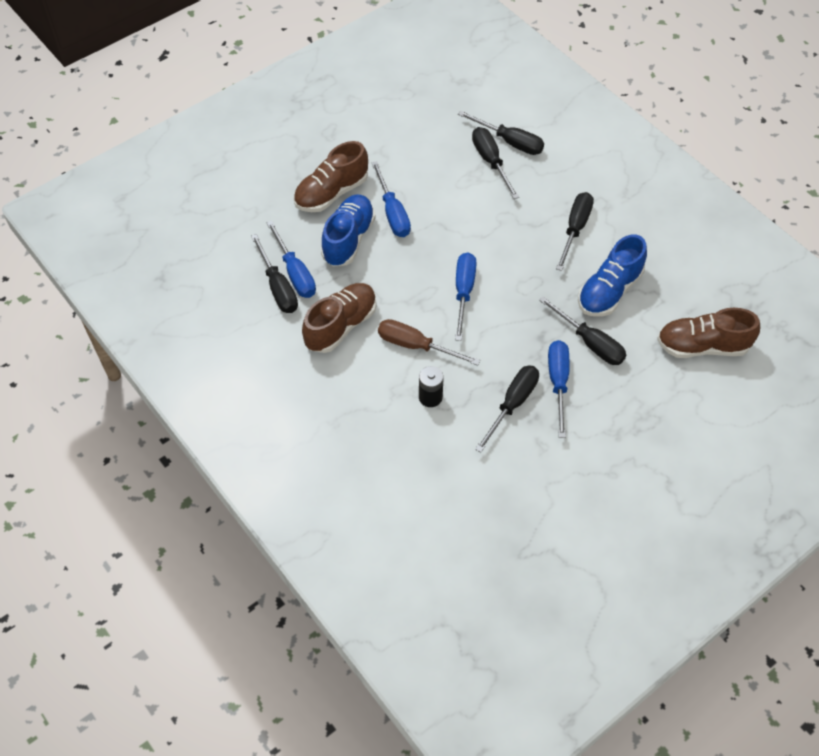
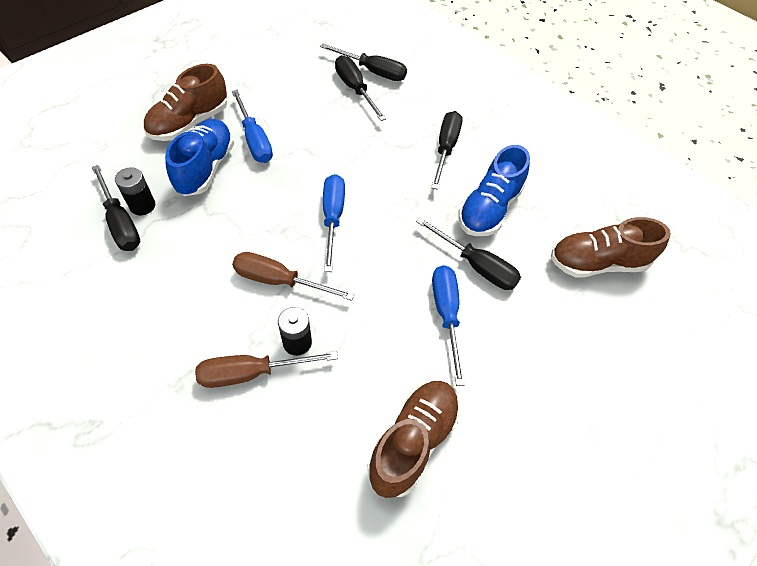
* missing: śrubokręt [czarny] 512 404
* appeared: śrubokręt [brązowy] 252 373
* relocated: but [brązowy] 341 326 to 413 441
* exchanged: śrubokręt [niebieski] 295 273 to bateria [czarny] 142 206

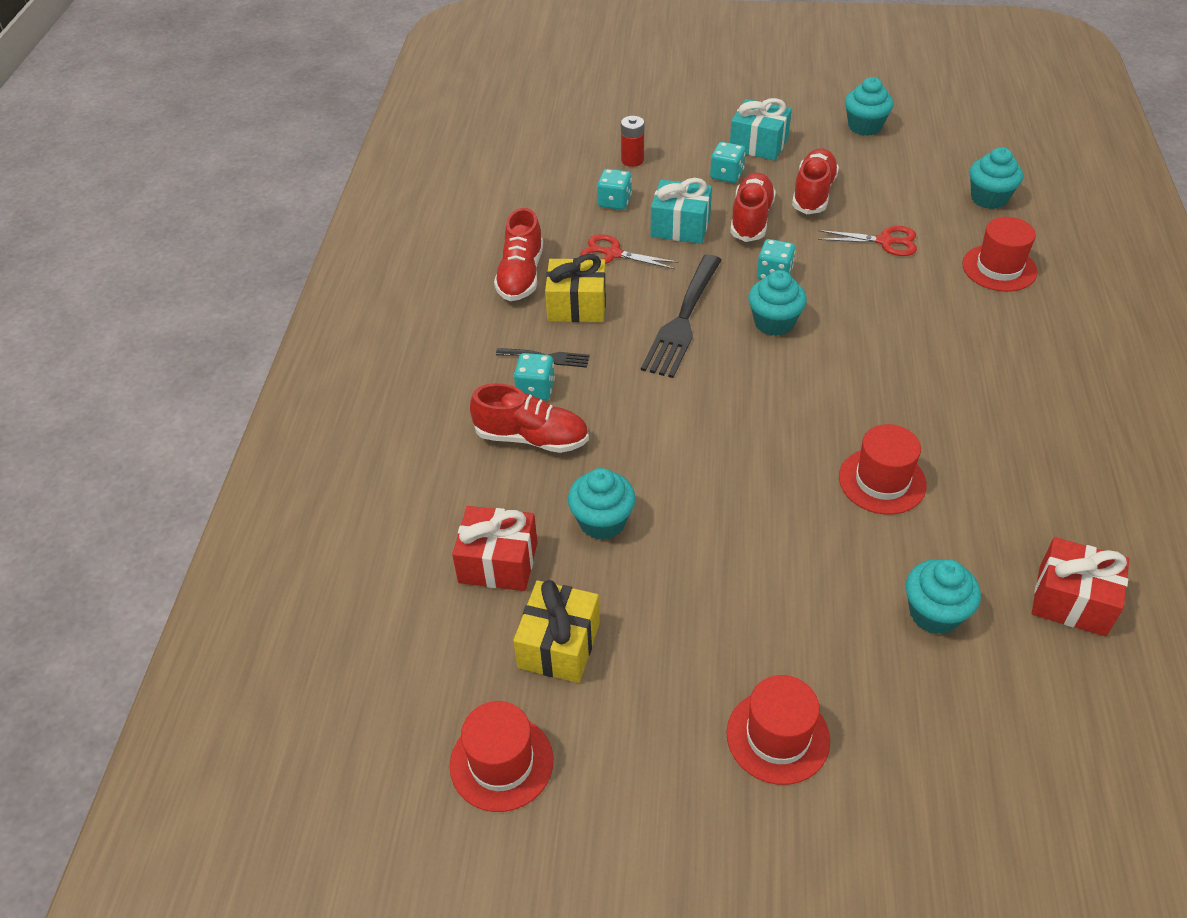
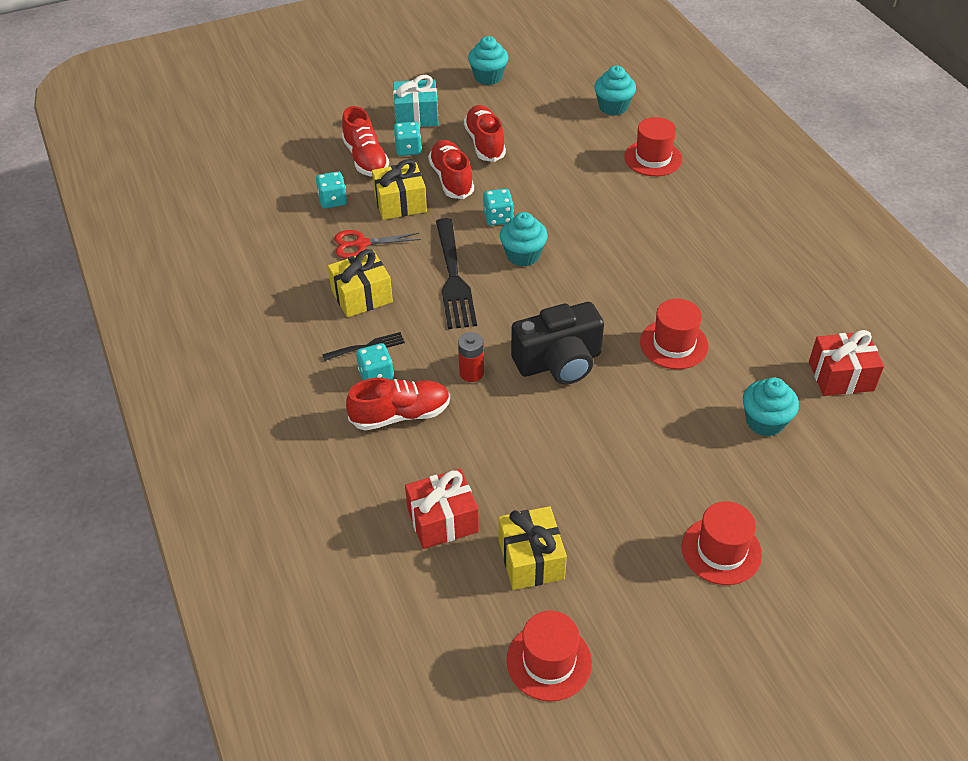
* missing: muffinka [turkusowy] 602 521
* missing: nożyczki [czerwony] 885 241
* appeared: aparat fotograficzny [czarny] 559 362
* relocated: but [czerwony] 521 275 to 365 159
* relocated: bateria [czerwony] 632 160 to 471 373
* colour: prezent [turkusowy] 680 226 to prezent [żółty] 400 203

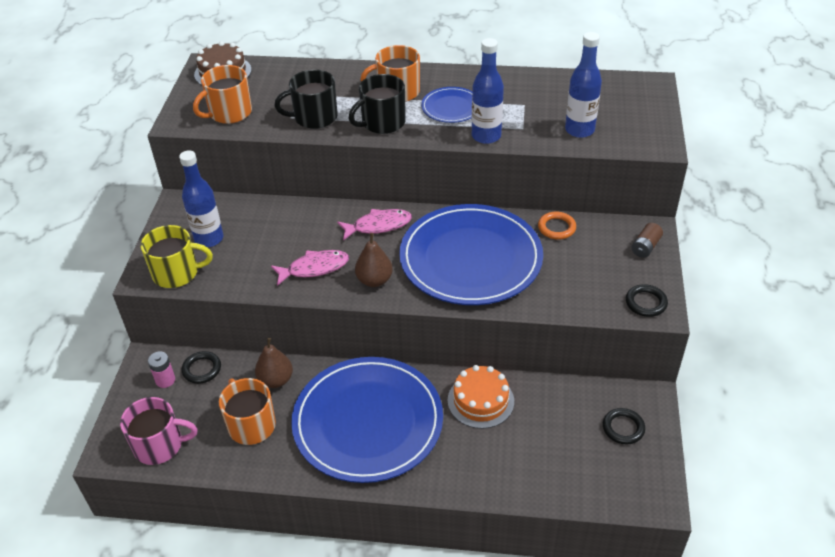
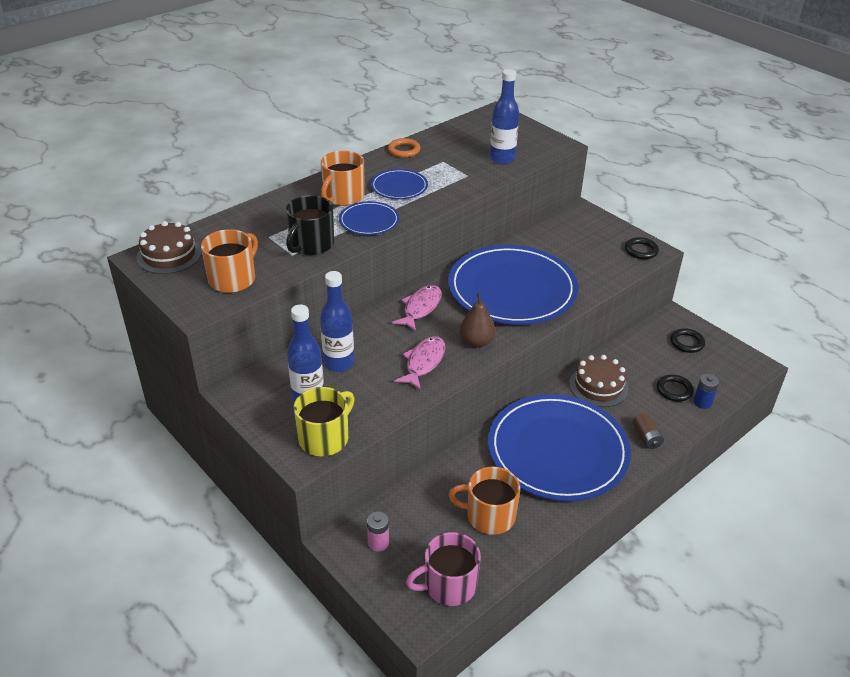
* missing: gruszka [brązowy] 276 380
* appeared: bateria [niebieski] 702 402
* relocated: pierścień [czarny] 202 369 to 674 390
* relocated: butelka [niebieski] 486 136 to 339 363
* relocated: pierścień [pomarańczowy] 556 228 to 404 150
* relocated: bateria [brązowy] 645 247 to 646 437
* exchanged: kubek [czarny] 382 123 to talerz [niebieski] 369 221
* colour: tort [pomarańczowy] 480 400 to tort [brązowy] 598 386
* spun: kubek [różowy] 160 445 = 448 585 150 degrees counterclockwise
* spun: kubek [pomarańczowy] 229 113 = 233 279 150 degrees counterclockwise

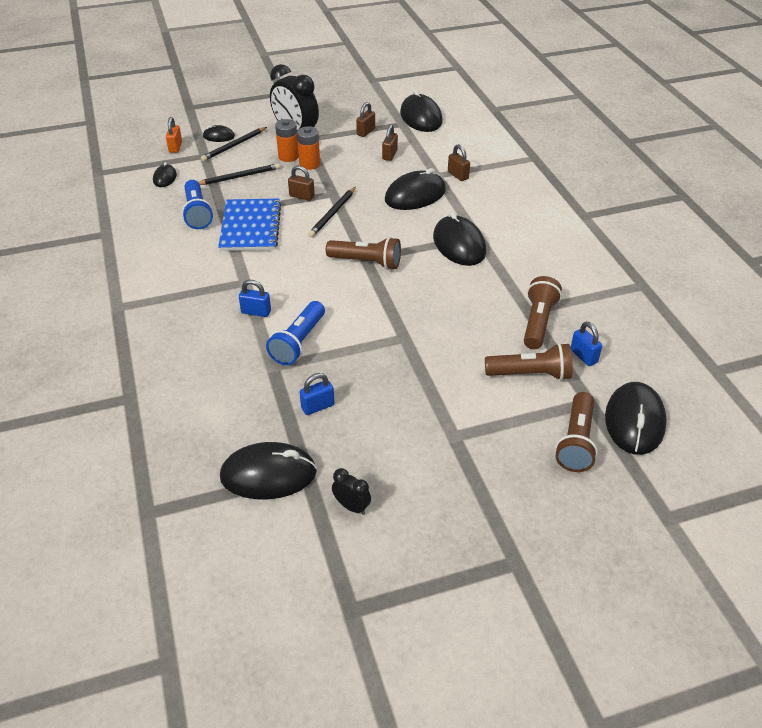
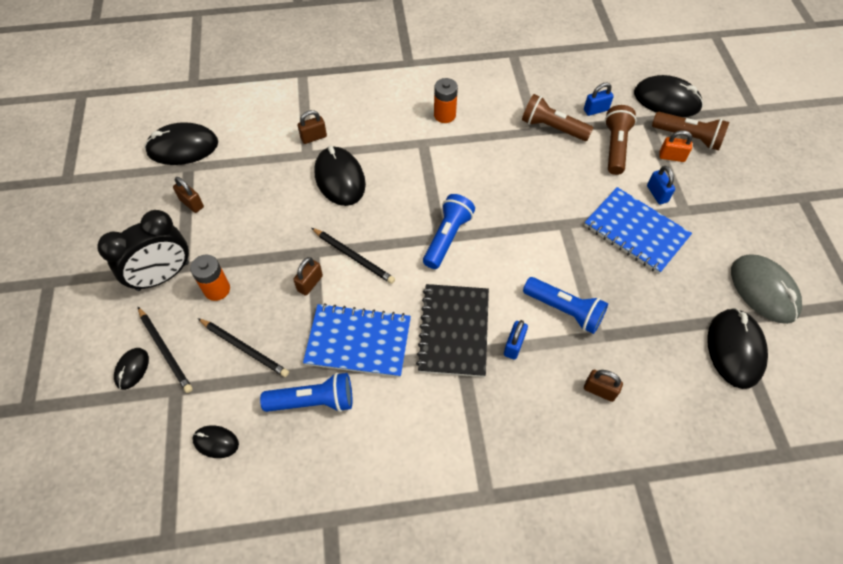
* missing: myszka [czarny] 459 245
* appeared: zeszyt [czarny] 454 331
* appeared: zeszyt [niebieski] 636 231
* relocated: kłódka [pomarańczowy] 175 147 to 671 157
* relocated: bateria [pomarańczowy] 309 164 to 444 115
* relocated: kłódka [niebieski] 317 406 to 657 194
* relocated: kłódka [brązowy] 389 155 to 599 390
* exchanged: budzik [czarny] 352 506 to myszka [szary] 763 290
* colour: latarka [brązowy] 366 262 to latarka [niebieski] 447 237
* spun: ołówek [czarny] 239 177 = 244 348 135 degrees clockwise

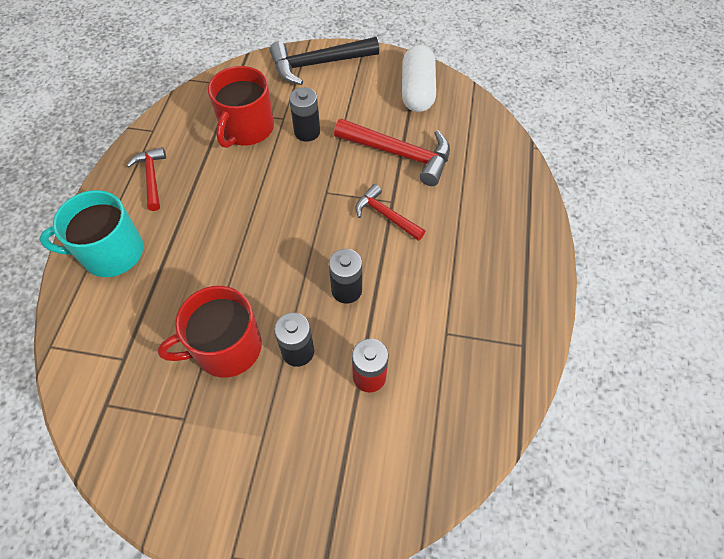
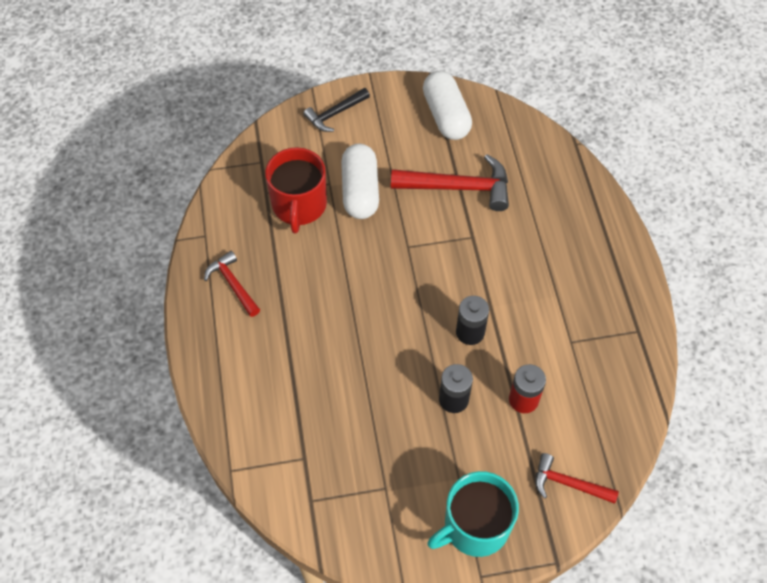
* missing: kubek [czerwony] 226 348
* relocated: kubek [turkusowy] 111 252 to 475 526
* relocated: młotek [czerwony] 386 215 to 568 483
* exchanged: bateria [czarny] 307 132 to kapsułka [biały] 360 191
* size: młotek [czarny] 318 64 = 335 114 x0.60

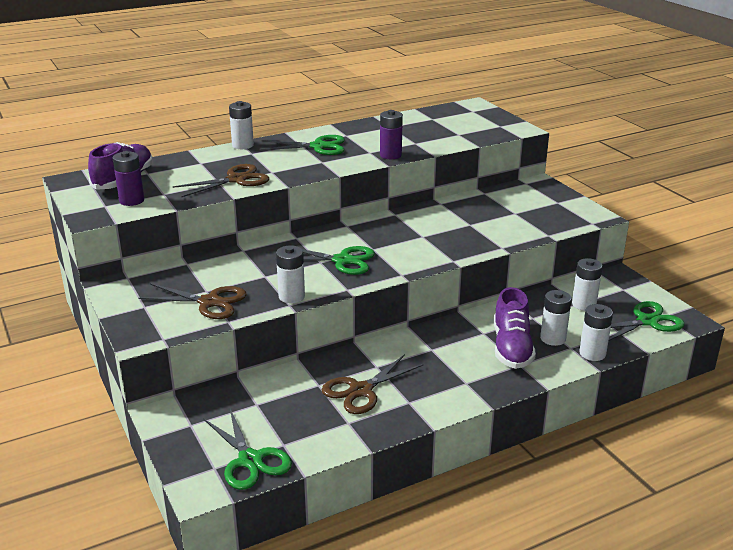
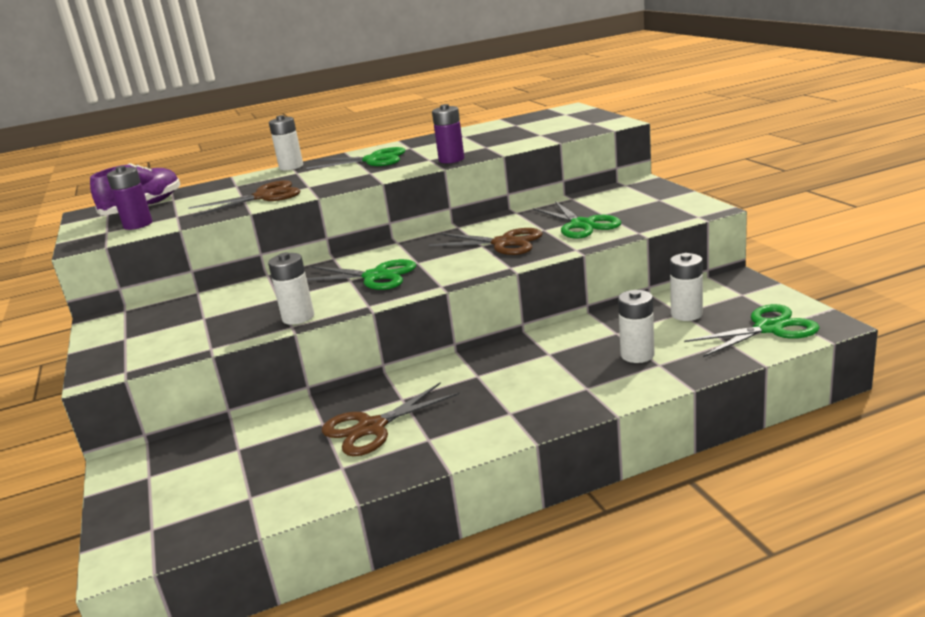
* missing: but [fioletowy] 511 348
* missing: bateria [biały] 592 353
* relocated: nożyczki [brązowy] 209 302 to 504 243
* relocated: nożyczki [zielony] 250 460 to 582 225

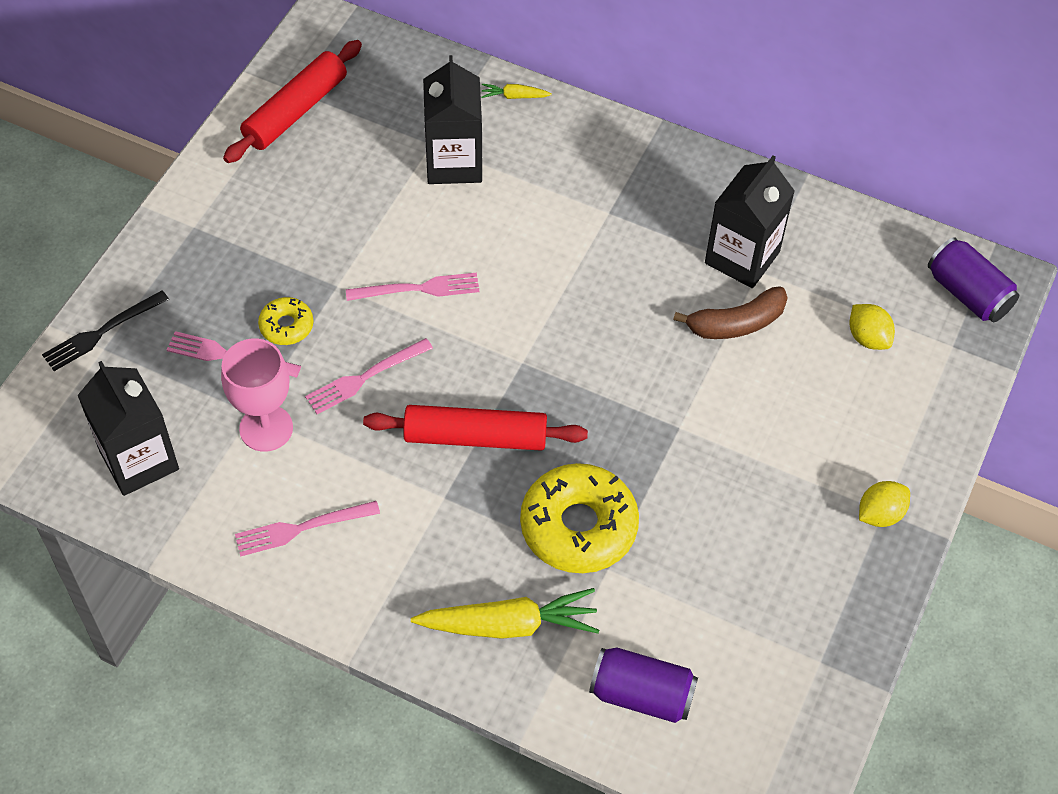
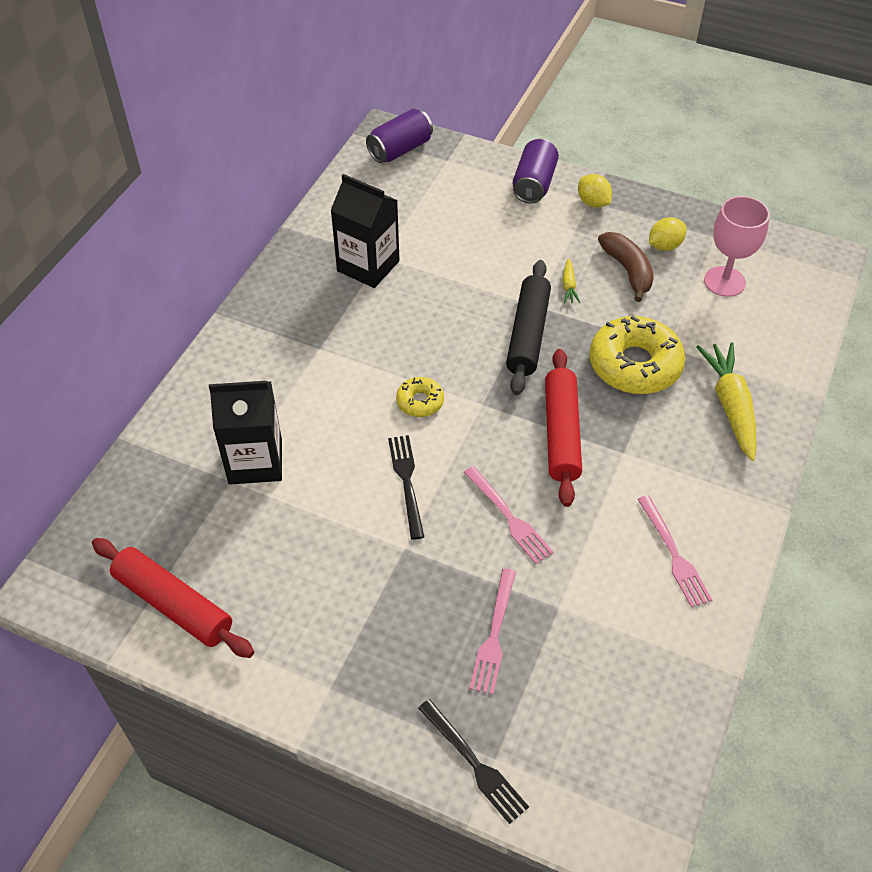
* missing: karton mleka [czarny] 139 460
* appeared: wałek do ciasta [czarny] 528 334
* relocated: kielich [różowy] 266 428 to 724 281
* relocated: donut [żółty] 286 326 to 420 401
* relocated: marchewka [żółty] 514 96 to 568 286
* relocated: puszka [fioletowy] 641 694 to 534 184
* relocated: banan [brązowy] 736 323 to 627 271
* relocated: cytryna [żółty] 868 338 to 664 246
* colour: widelec [różowy] 418 289 to widelec [czarny] 406 482

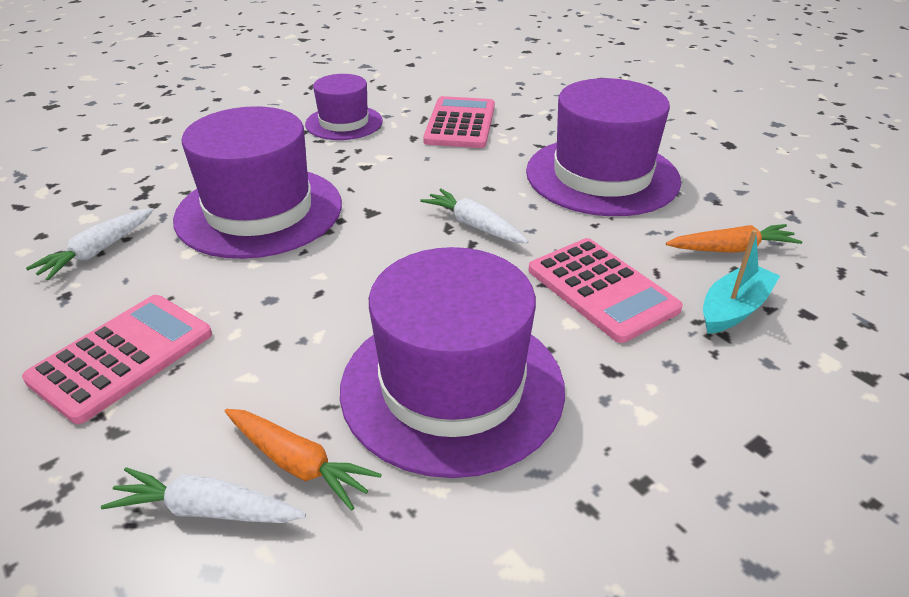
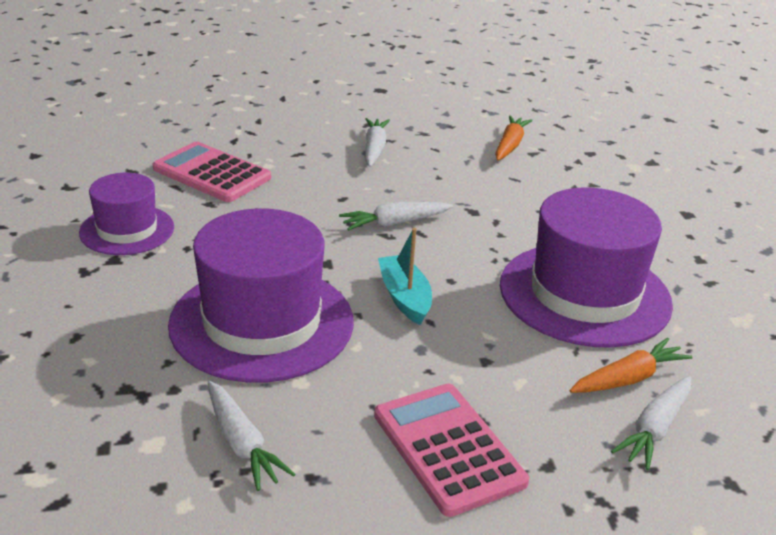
* missing: kalkulator [różowy] 601 289
* relocated: łódka [turkusowy] 734 309 to 404 297
* exchanged: kapelusz [fioletowy] 602 176 to marchewka [biały] 374 149

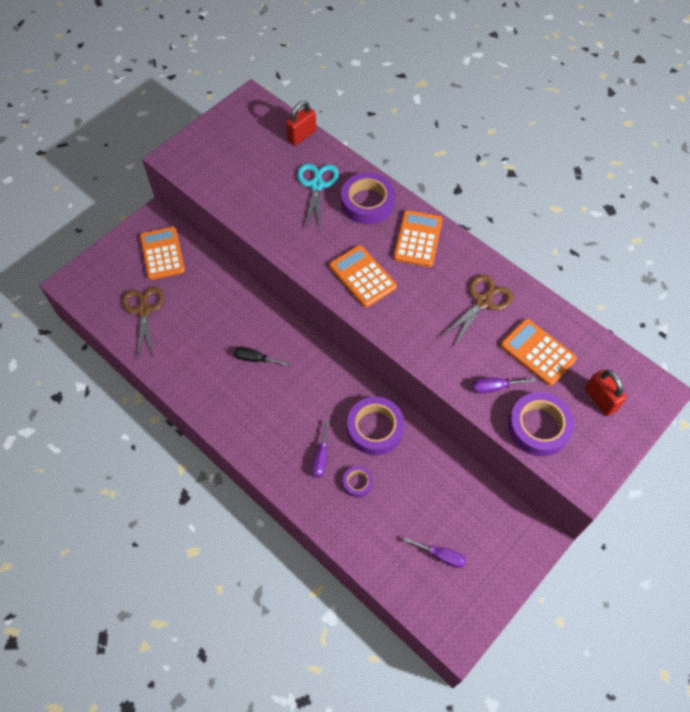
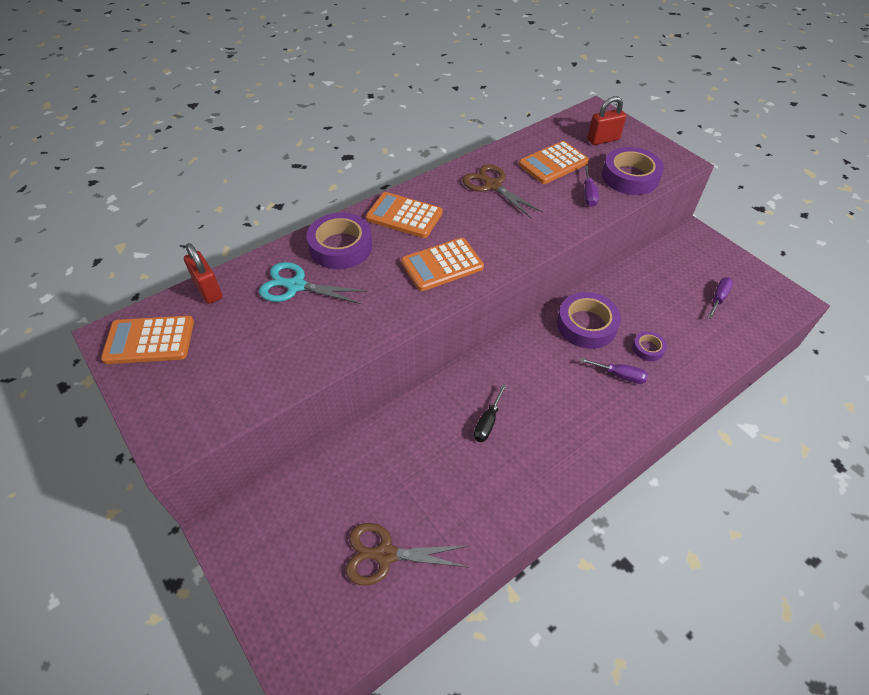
* relocated: kalkulator [pomarańczowy] 162 254 to 149 341

